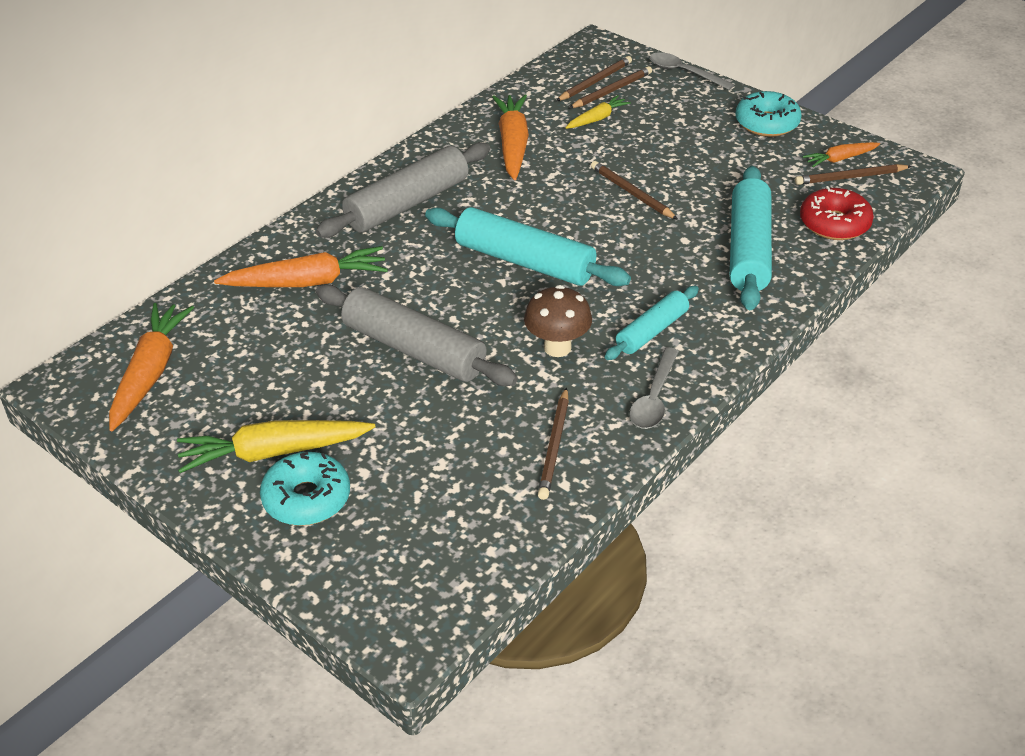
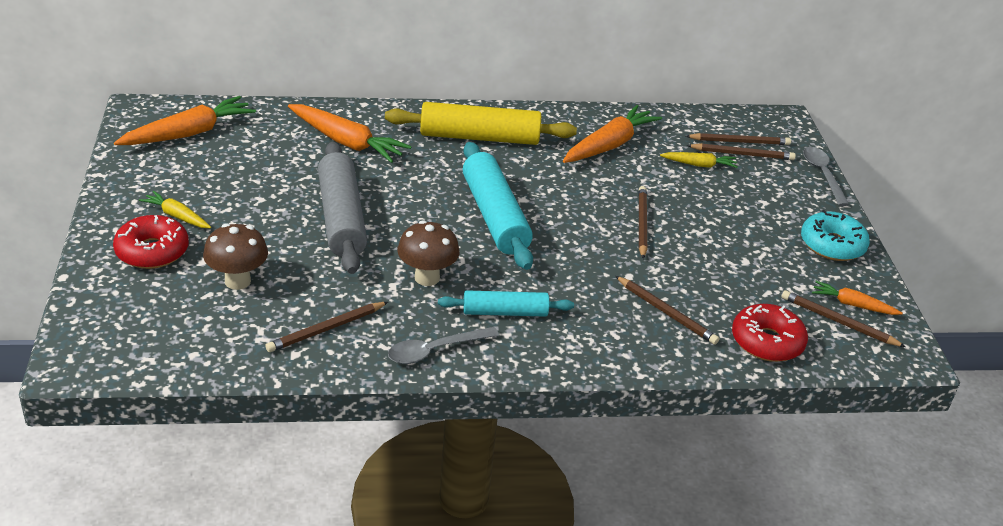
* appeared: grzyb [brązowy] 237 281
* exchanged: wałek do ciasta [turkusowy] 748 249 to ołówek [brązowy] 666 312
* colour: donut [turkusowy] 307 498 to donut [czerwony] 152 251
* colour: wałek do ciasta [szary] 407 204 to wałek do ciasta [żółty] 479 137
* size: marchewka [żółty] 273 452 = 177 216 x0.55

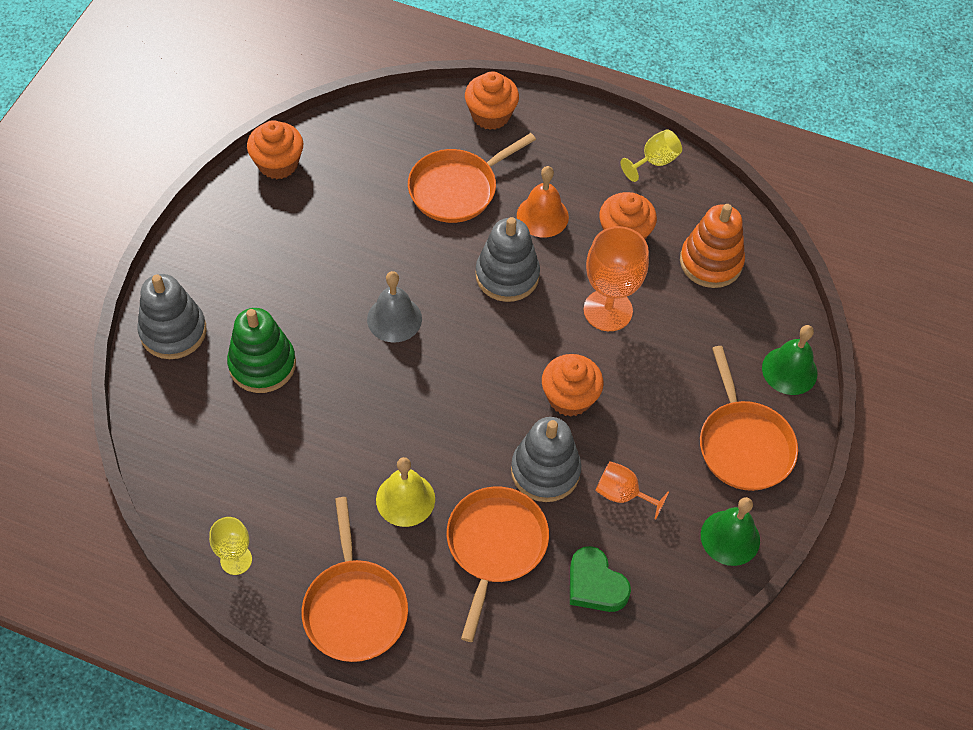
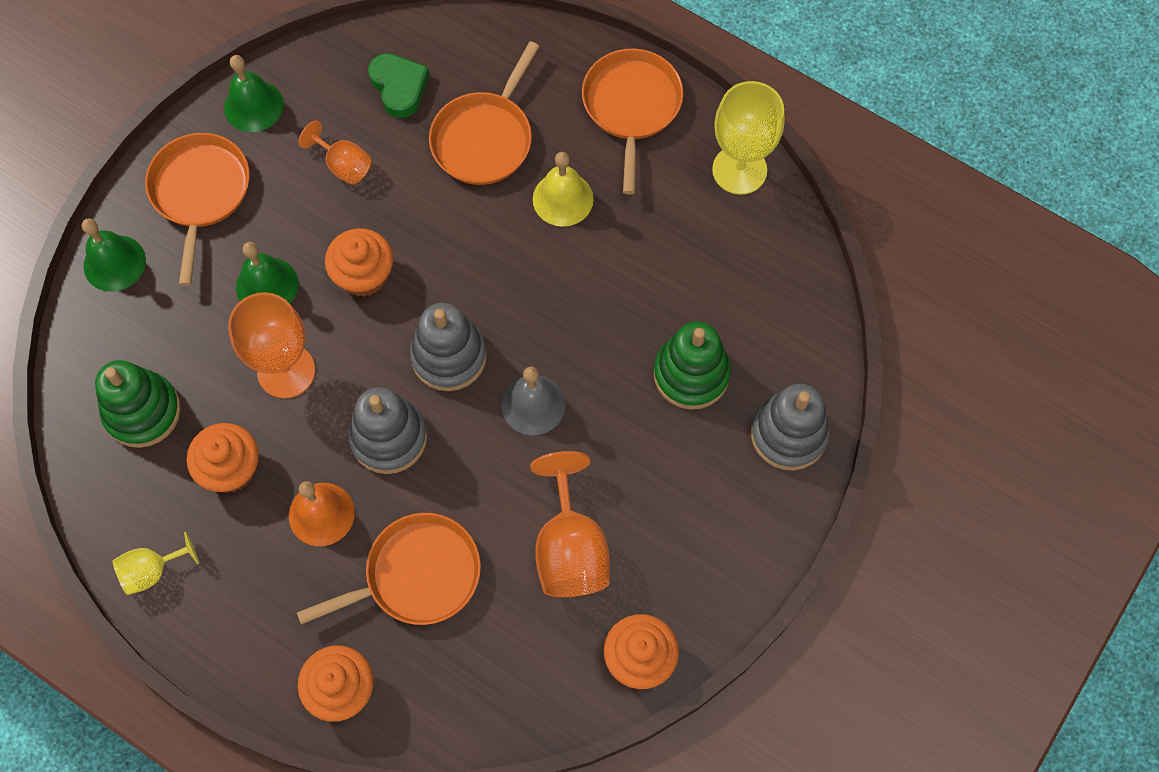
* appeared: dzwonek [zielony] 267 285
* appeared: kielich [pomarańczowy] 570 548
* relocated: zabawka nakładanka [szary] 545 471 to 449 356
* colour: zabawka nakładanka [pomarańczowy] 710 262 to zabawka nakładanka [zielony] 142 412
* size: kielich [żółty] 236 560 = 739 170 x1.75

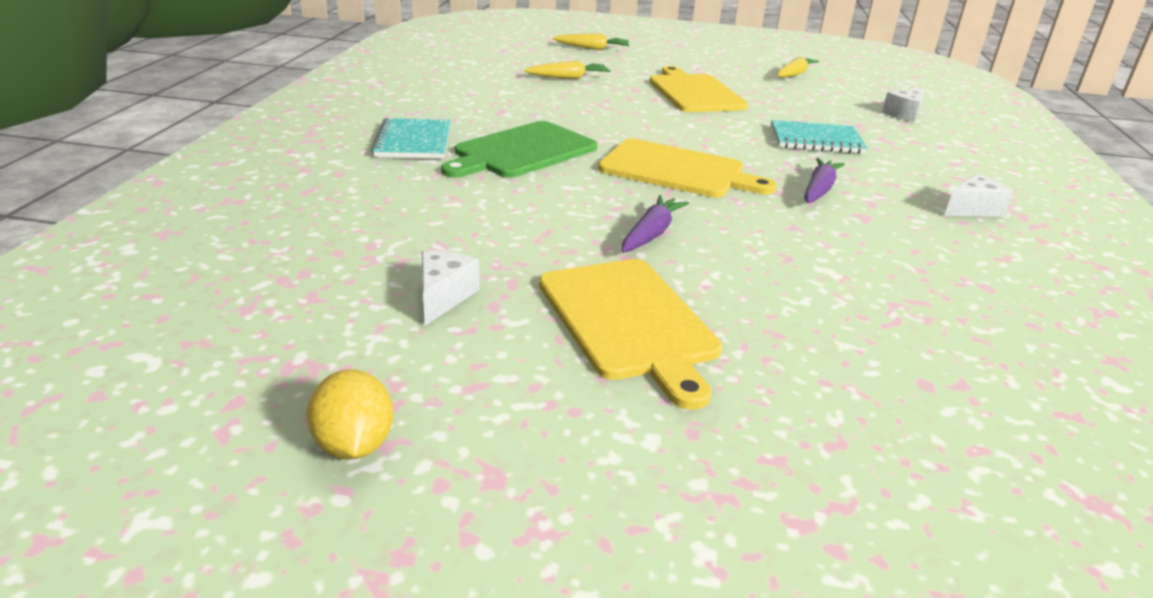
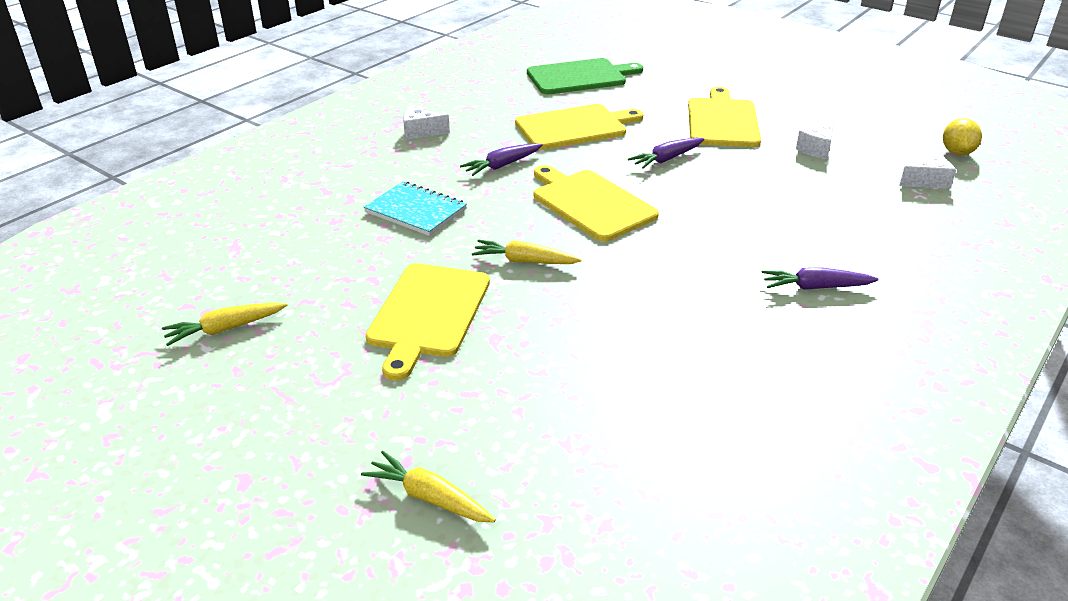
* appeared: deska do krojenia [żółty] 574 127
* relocated: cytryna [żółty] 354 445 to 957 152
* relocated: deska do krojenia [zielony] 522 151 to 579 77
* relocated: marchewka [żółty] 568 78 to 524 261
* relocated: ser [biały] 904 114 to 927 181
* exchanged: zeszyt [turkusowy] 413 141 to marchewka [fioletowy] 815 287

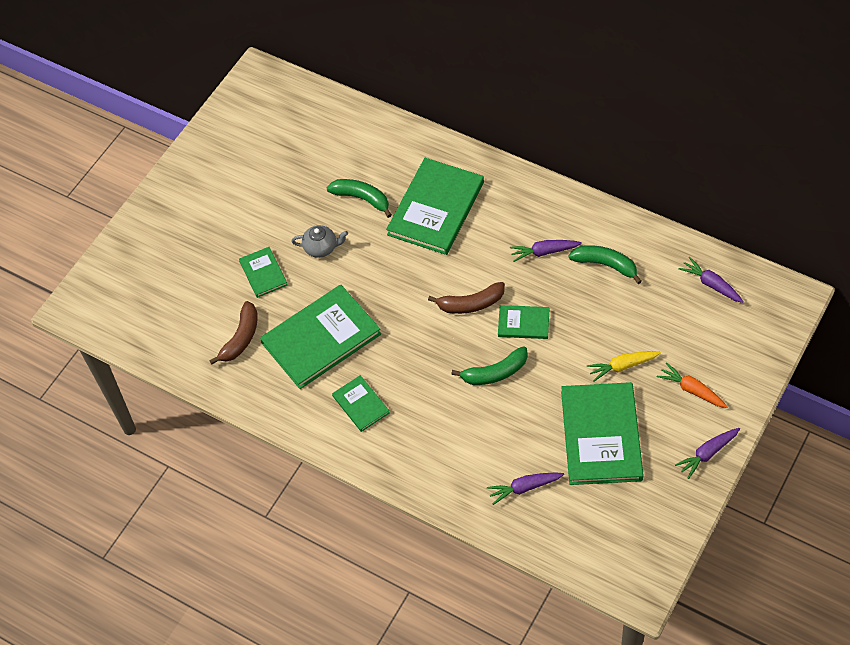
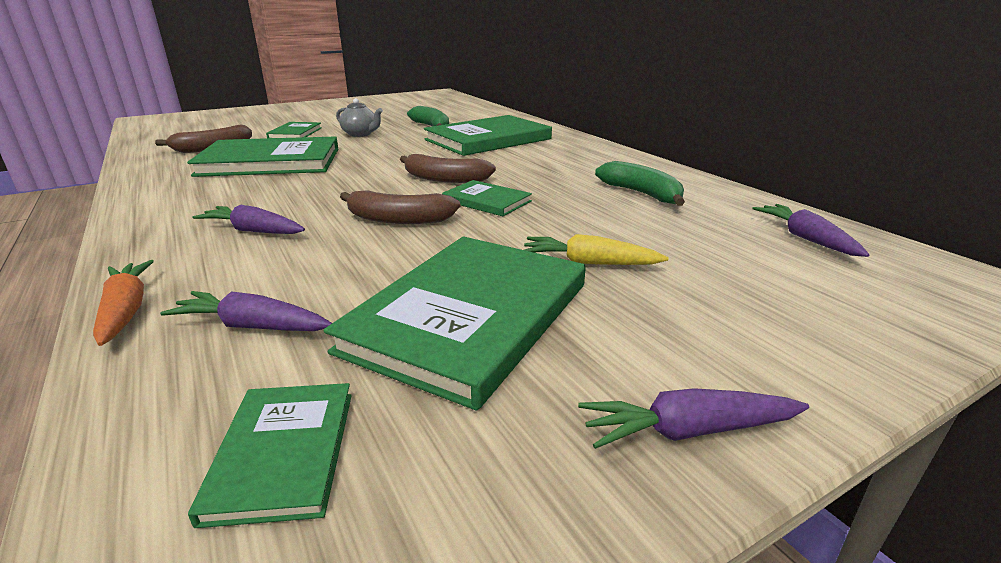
* relocated: książka [zielony] 360 404 to 283 453
* relocated: marchewka [fioletowy] 544 252 to 254 231
* relocated: marchewka [pomarańczowy] 692 390 to 126 311
* colour: banan [zielony] 495 373 to banan [brązowy] 399 219

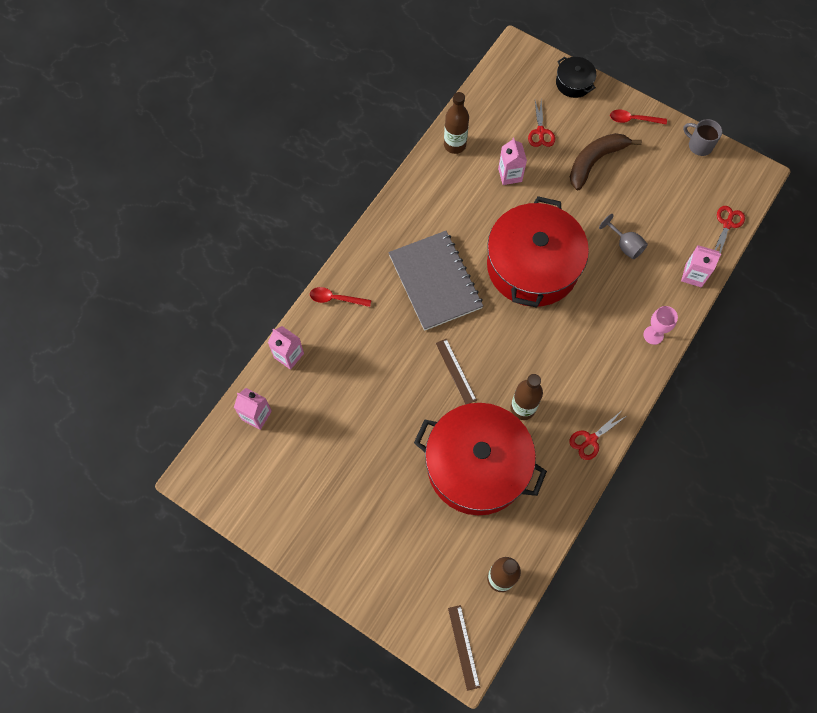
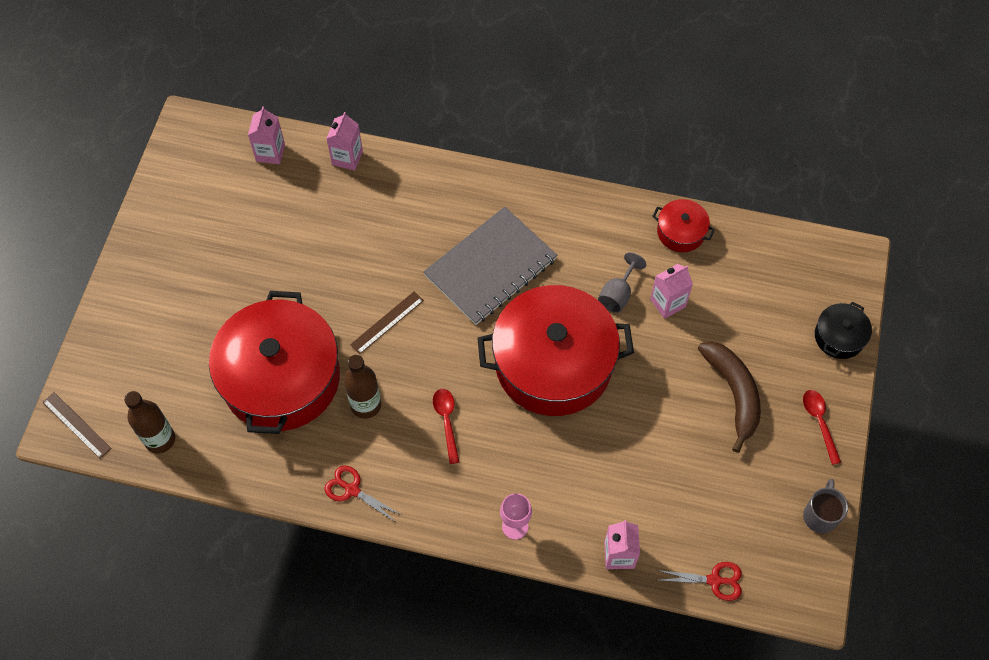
* missing: nożyczki [czerwony] 540 132
* relocated: łyżka [czerwony] 335 299 to 446 421
* relocated: kielich [szary] 625 245 to 617 294
* exchanged: butelka [brązowy] 454 145 to garnek [czerwony] 681 232
* spun: linijka [brązowy] 463 647 = 76 425 75 degrees clockwise
* spun: banan [brązowy] 595 161 = 733 394 45 degrees clockwise

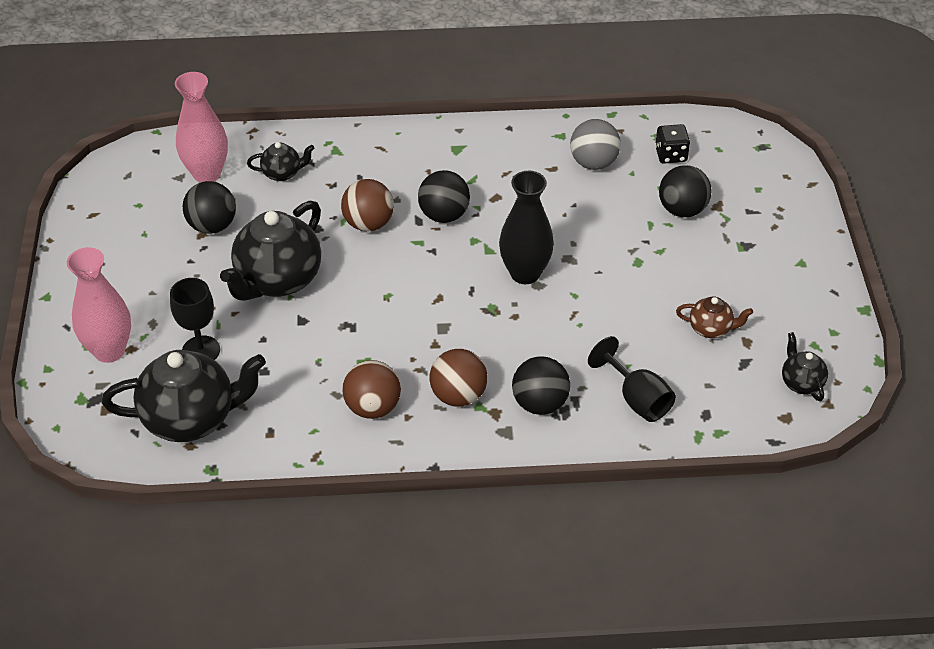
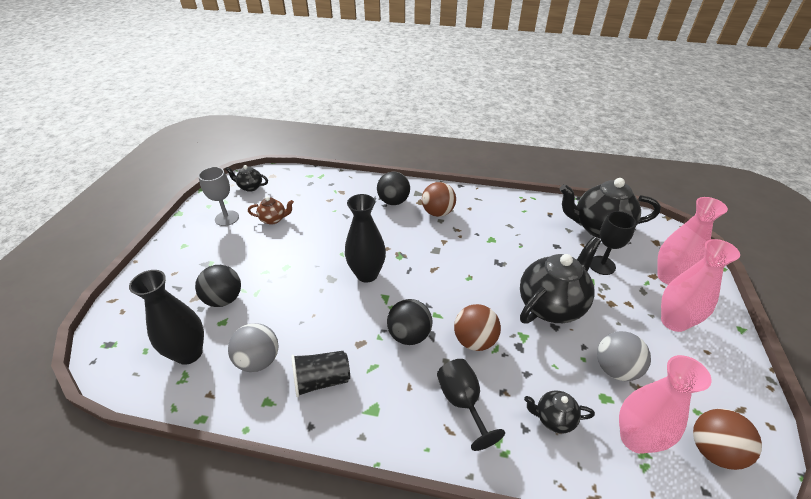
* appeared: kielich [szary] 227 218
* appeared: szklanka [czarny] 322 380
* appeared: wazon [różowy] 673 322
* relocated: piłka [brązowy] 373 407 to 713 450
* relocated: kielich [czarny] 637 399 to 462 402
* exchanged: kostka do gry [czarny] 670 155 to wazon [czarny] 189 353
* colour: piłka [czarny] 212 226 to piłka [szary] 615 369
* spun: imbryk [brązowy] 711 329 = 273 219 150 degrees clockwise
* spun: imbryk [czarny] 801 383 = 250 187 105 degrees clockwise

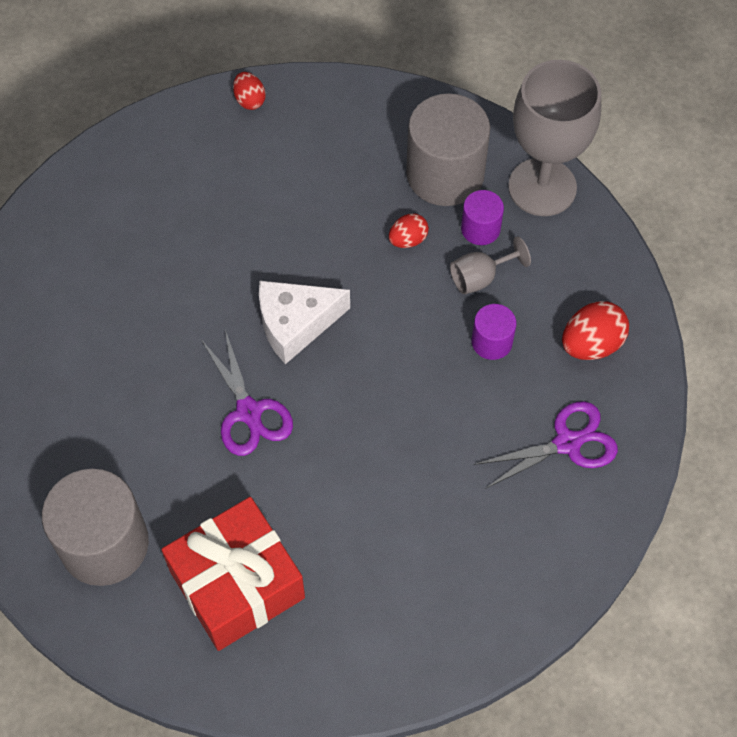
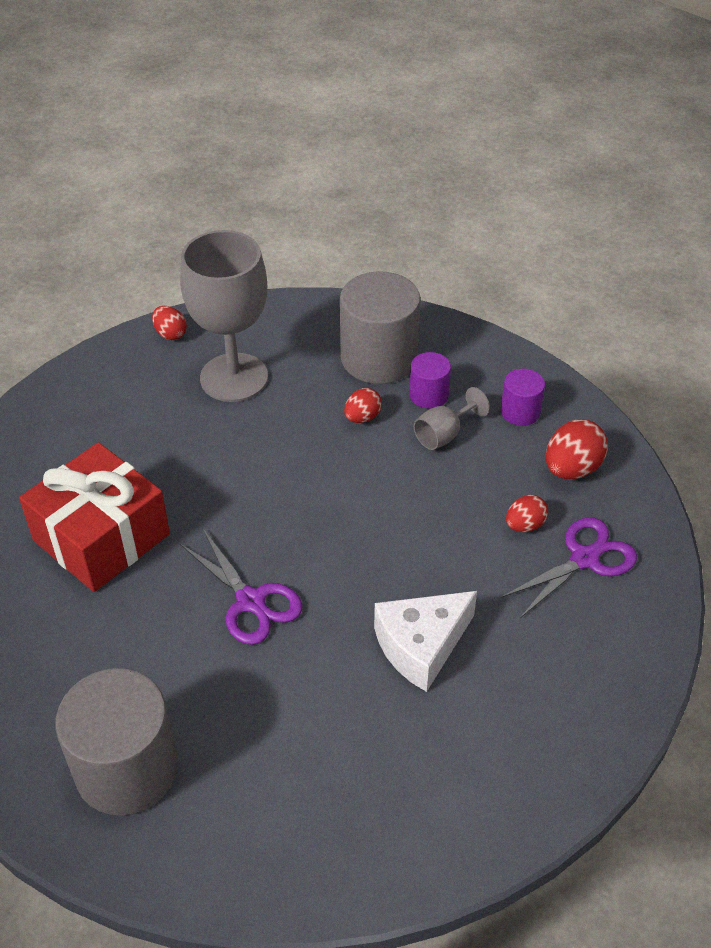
* appeared: jajko [czerwony] 524 525
* relocated: prezent [czerwony] 237 584 to 102 537
* relocated: ser [biały] 295 324 to 421 646
* relocated: walec [fioletowy] 492 342 to 520 412
* relocated: kielich [szary] 542 187 to 234 378

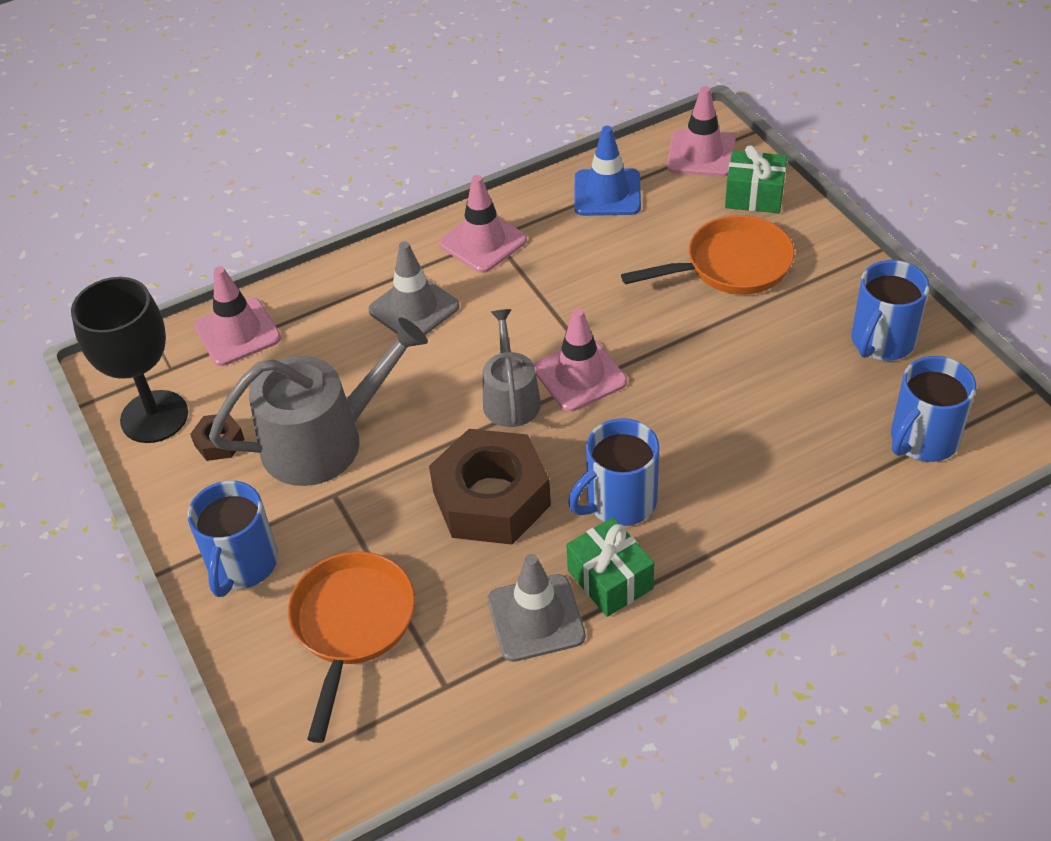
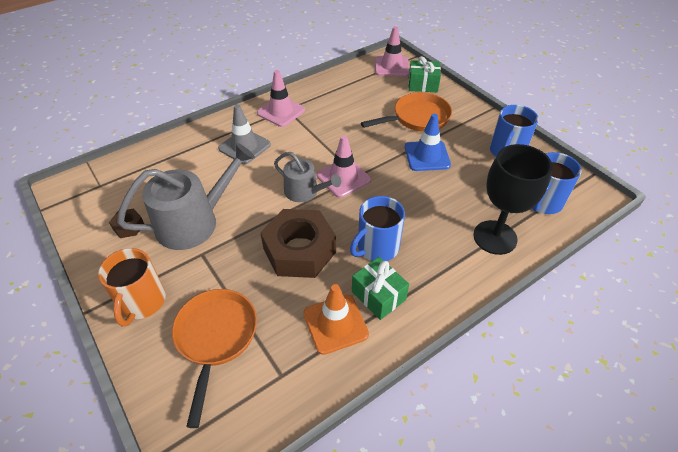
* missing: pachołek [różowy] 238 332
* relocated: kielich [czarny] 154 417 to 495 237
* relocated: pachołek [niebieski] 607 193 to 427 156
* colour: kubek [niebieski] 242 564 to kubek [pomarańczowy] 142 302
* colour: pachołek [szary] 536 618 to pachołek [pomarańczowy] 335 324
* spun: konewka [szary] 510 398 = 305 192 135 degrees clockwise

